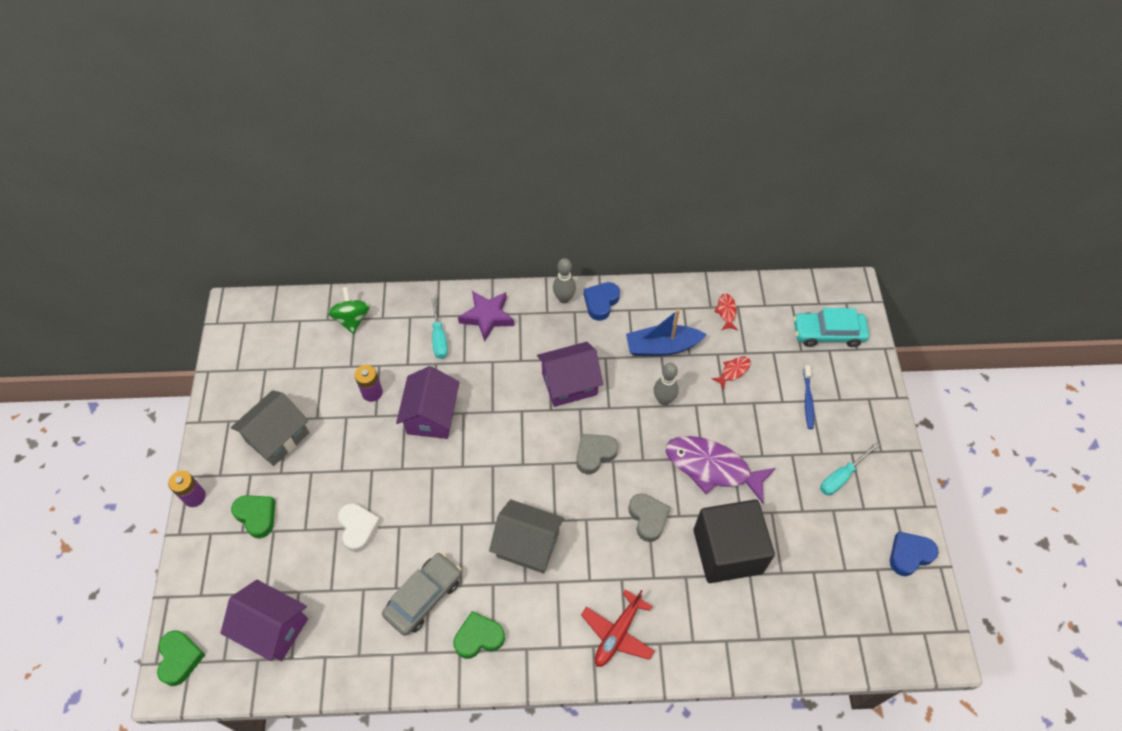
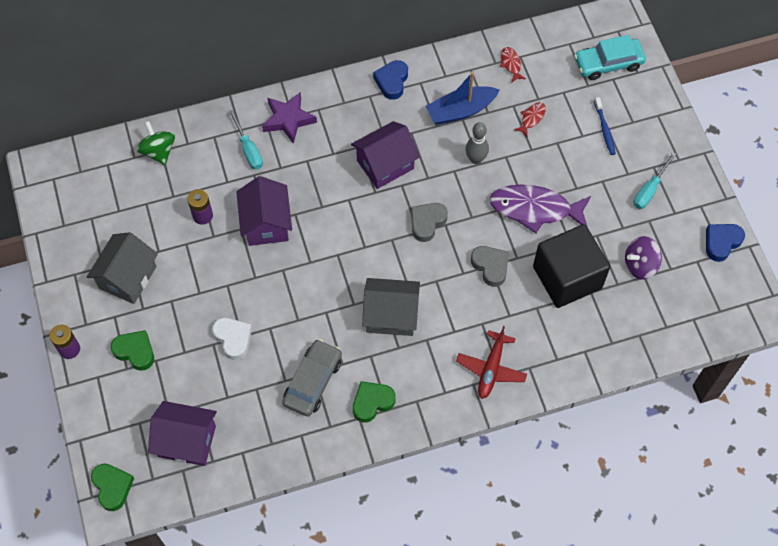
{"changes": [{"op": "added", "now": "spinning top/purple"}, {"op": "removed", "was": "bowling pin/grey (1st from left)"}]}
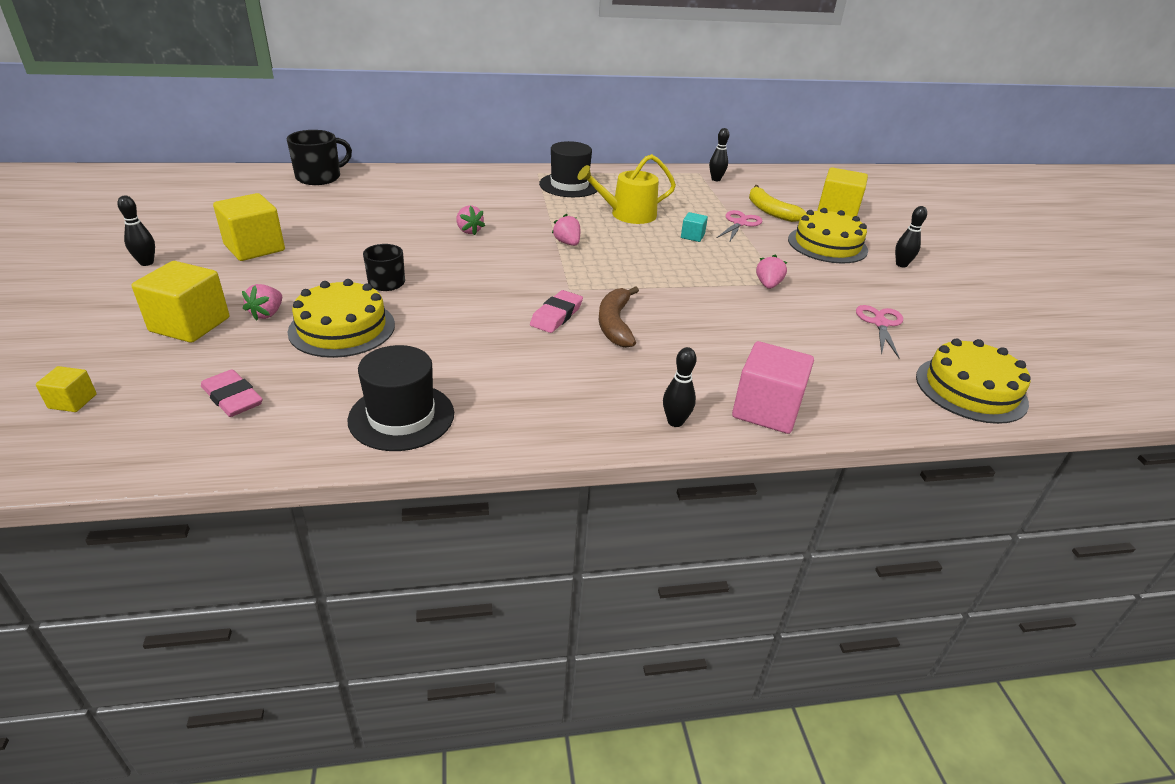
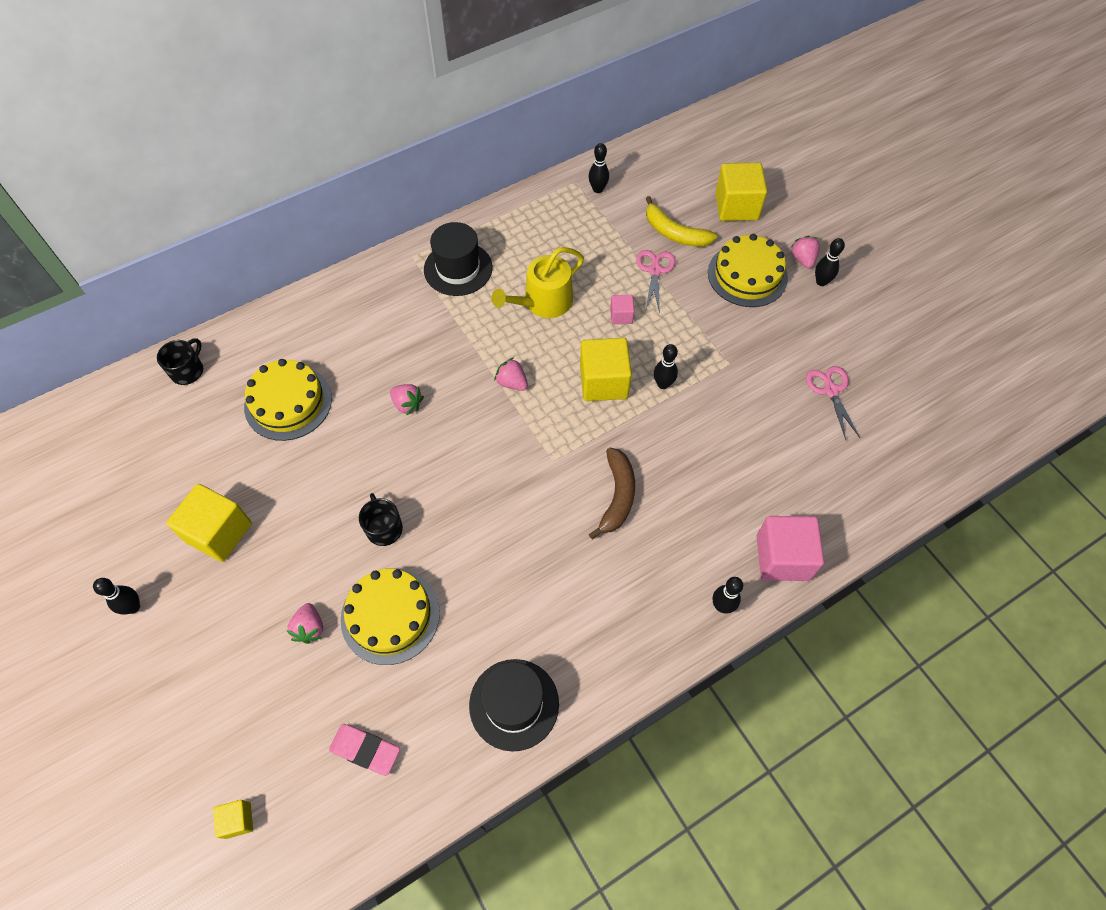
{"changes": [{"op": "resized", "was": "mug/black (1st from left)", "ratio": 0.66}, {"op": "moved", "was": "cake/yellow (3rd from left in the first image)", "now": "cake/yellow (1st from left)"}, {"op": "moved", "was": "cube/yellow (2nd from left in the first image)", "now": "cube/yellow (3rd from left)"}, {"op": "turned", "was": "banana/brown", "clockwise": -150}, {"op": "recoloured", "was": "cube/turquoise", "now": "cube/pink (1st from left)"}, {"op": "added", "now": "bowling pin/black (3rd from left)"}, {"op": "moved", "was": "strawberry/pink (4th from left)"}, {"op": "removed", "was": "eraser/pink (2nd from left)"}]}
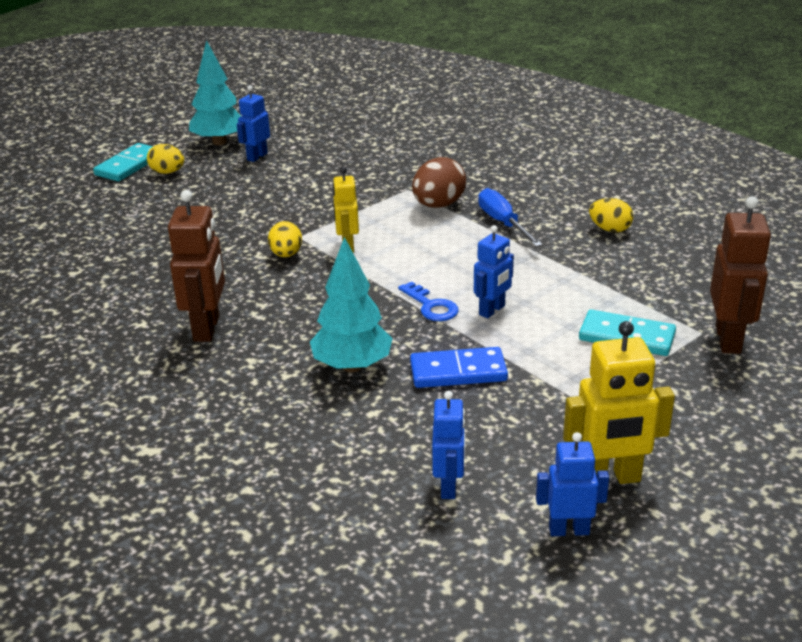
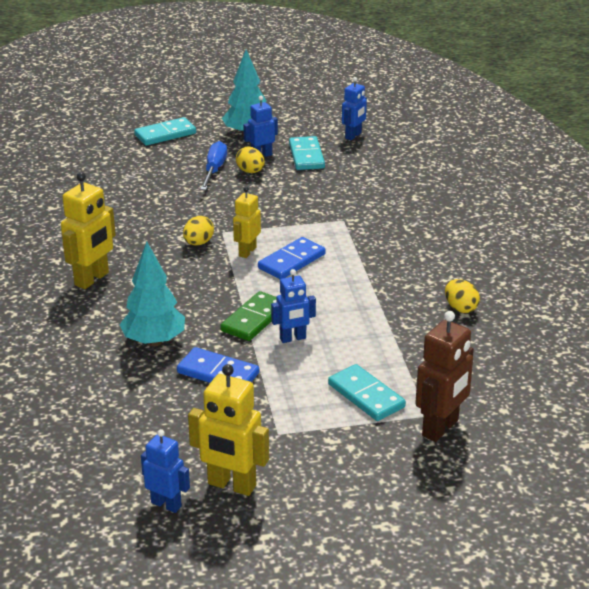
{"changes": [{"op": "recoloured", "was": "robot/brown (1st from left)", "now": "robot/yellow (1st from left)"}, {"op": "moved", "was": "screwdriver/blue"}, {"op": "replaced", "was": "key/blue", "now": "domino/green"}, {"op": "moved", "was": "egg/yellow (1st from left in the first image)", "now": "egg/yellow (2nd from left)"}, {"op": "added", "now": "domino/blue (2nd from left)"}, {"op": "added", "now": "domino/turquoise (2nd from left)"}, {"op": "moved", "was": "robot/blue (2nd from left in the first image)", "now": "robot/blue (4th from left)"}, {"op": "removed", "was": "egg/brown"}]}
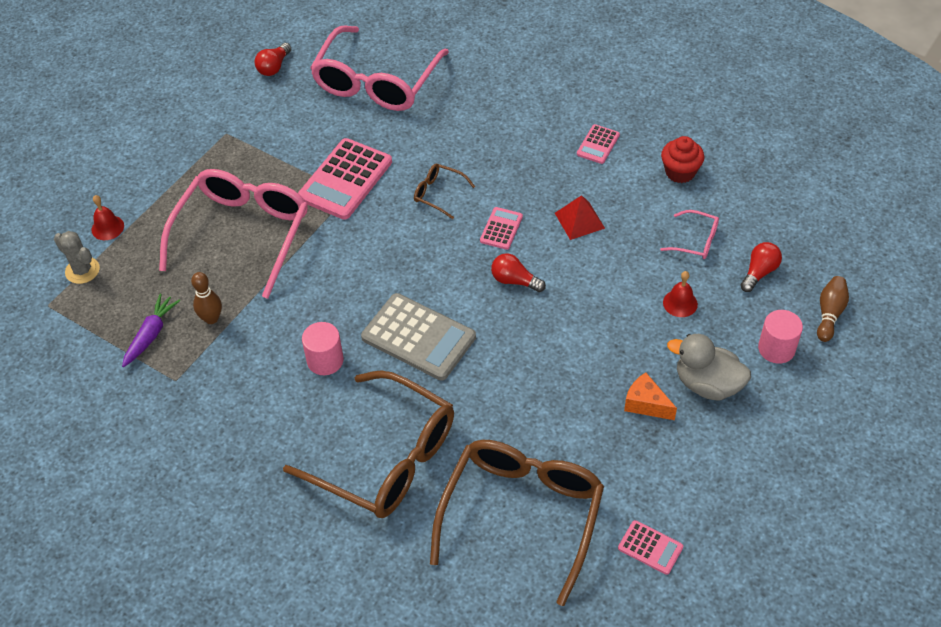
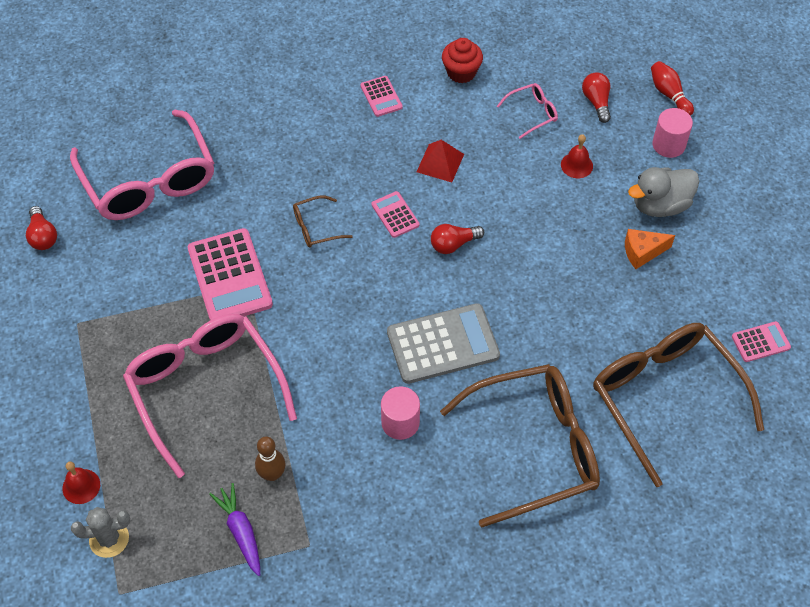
{"changes": [{"op": "recoloured", "was": "bowling pin/brown (2nd from left)", "now": "bowling pin/red"}]}
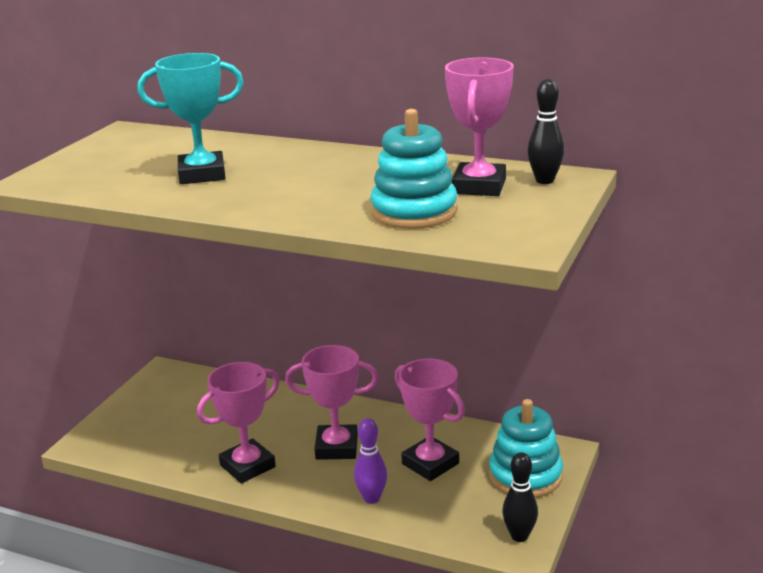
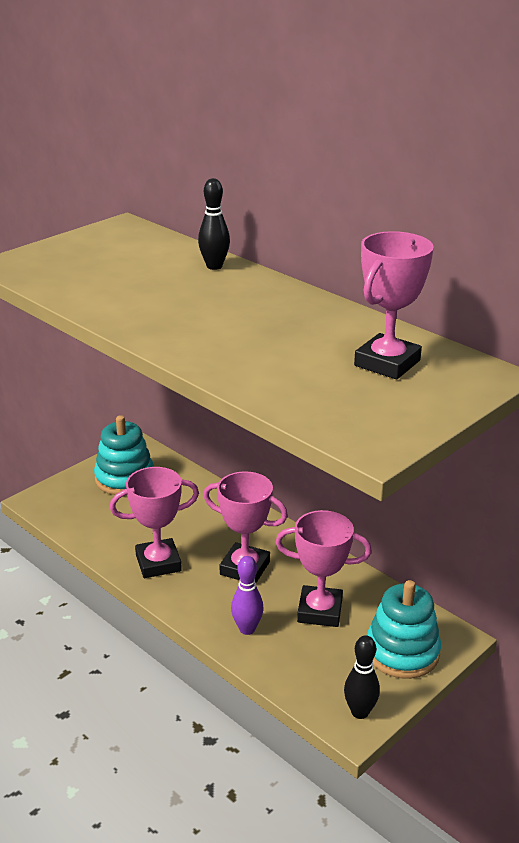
{"changes": [{"op": "moved", "was": "stacking toy/turquoise (1st from left)"}, {"op": "moved", "was": "bowling pin/black (2nd from left in the first image)", "now": "bowling pin/black (1st from left)"}, {"op": "turned", "was": "trophy/pink (3rd from left)", "clockwise": -60}, {"op": "removed", "was": "trophy/turquoise"}]}
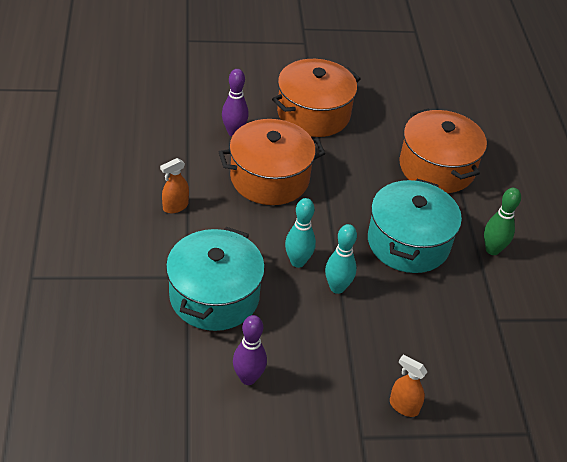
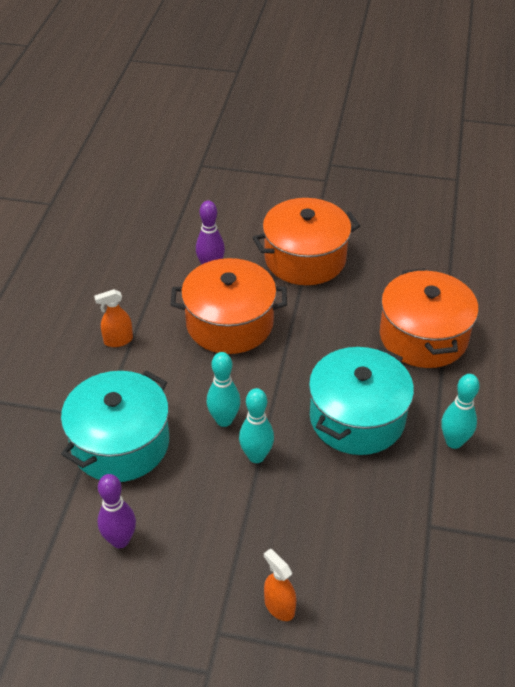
{"changes": [{"op": "recoloured", "was": "bowling pin/green", "now": "bowling pin/turquoise (3rd from left)"}]}
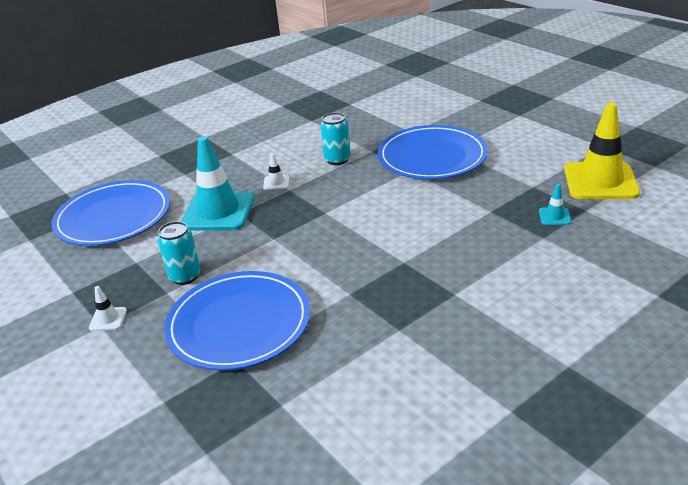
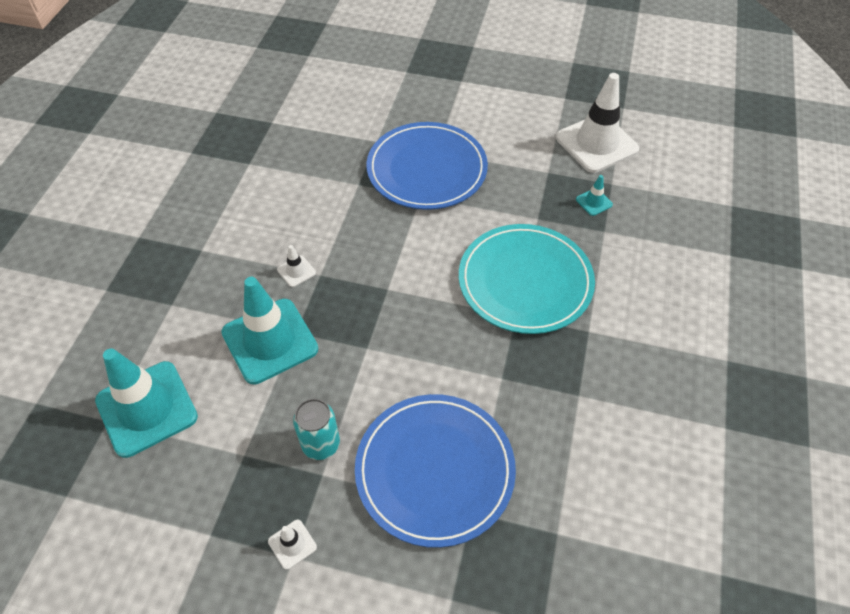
{"changes": [{"op": "replaced", "was": "plate/blue (1st from left)", "now": "traffic cone/turquoise (1st from left)"}, {"op": "added", "now": "plate/turquoise"}, {"op": "recoloured", "was": "traffic cone/yellow", "now": "traffic cone/white (3rd from left)"}, {"op": "removed", "was": "can/turquoise (2nd from left)"}]}
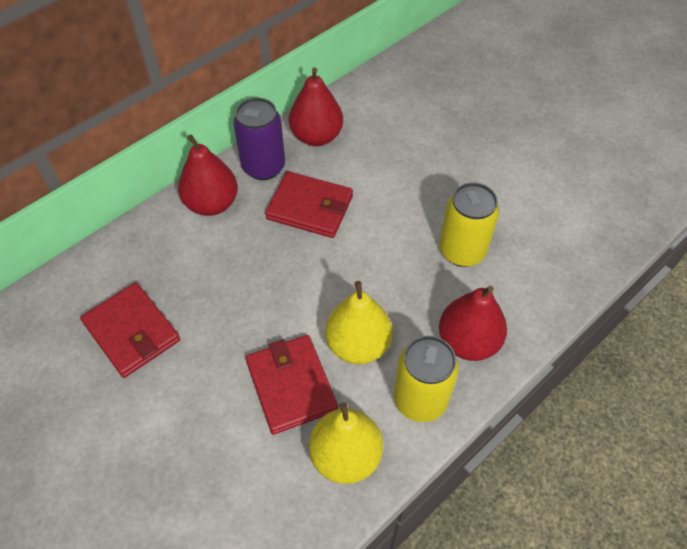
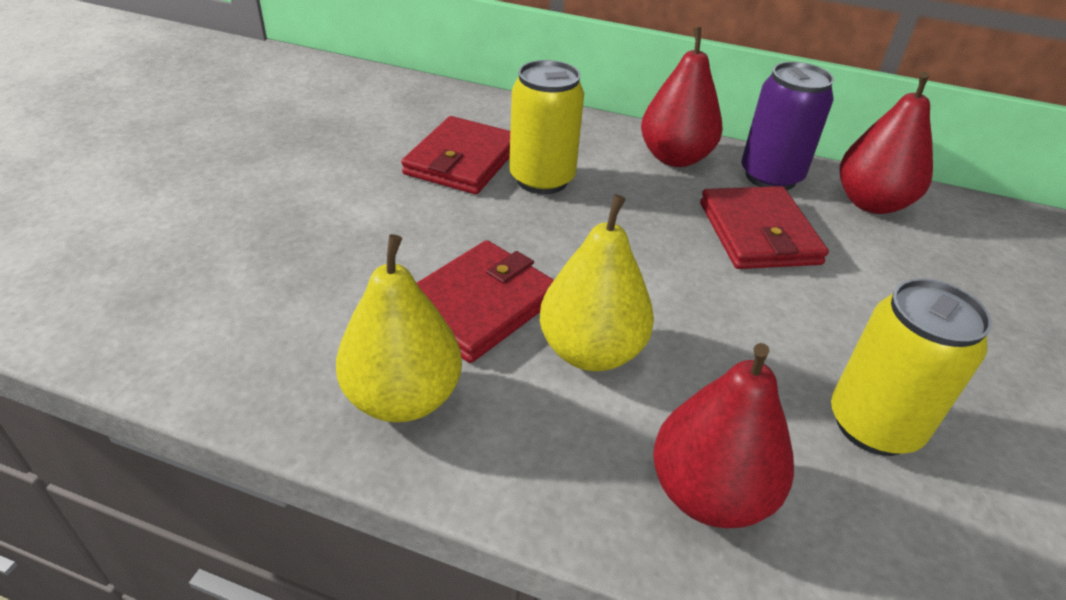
{"changes": [{"op": "moved", "was": "can/yellow (1st from left)"}]}
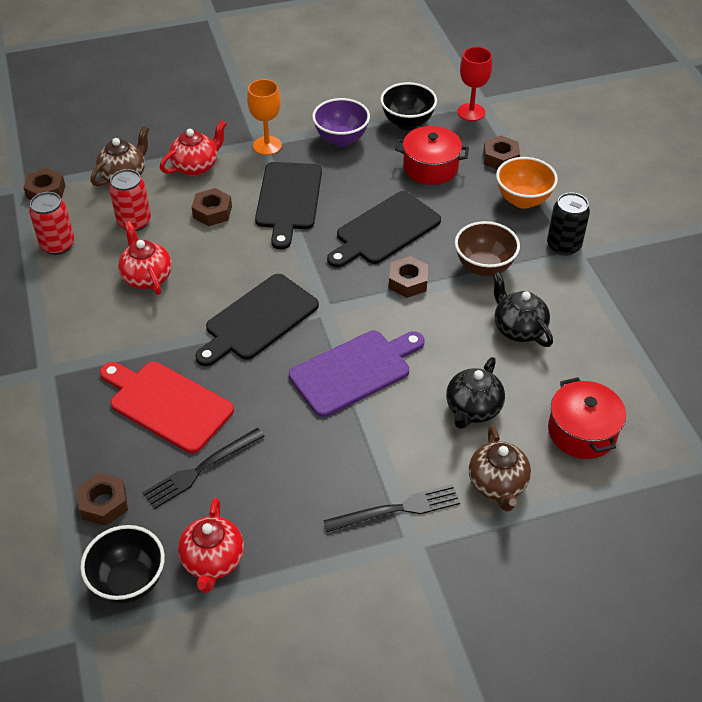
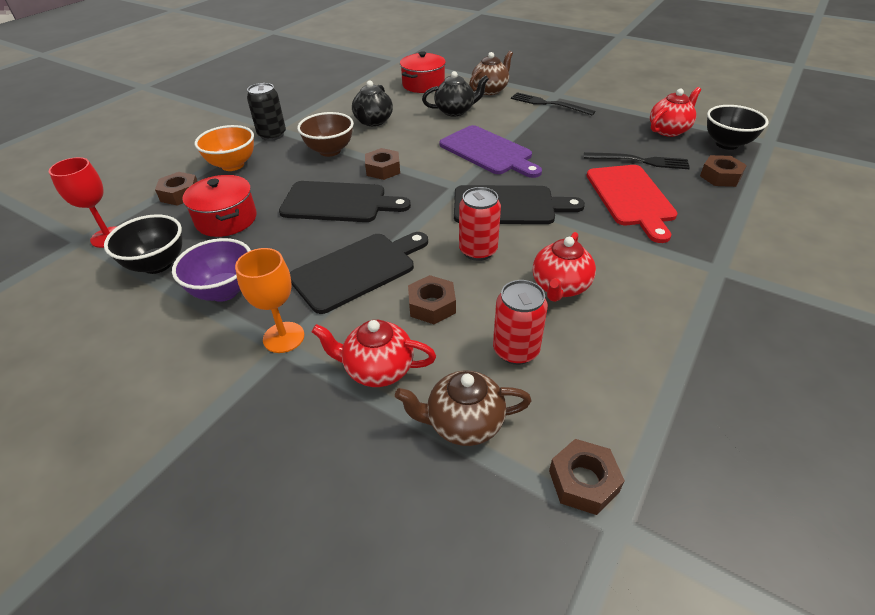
{"changes": [{"op": "turned", "was": "cutting board/purple", "clockwise": -150}, {"op": "moved", "was": "can/red (1st from left)"}]}
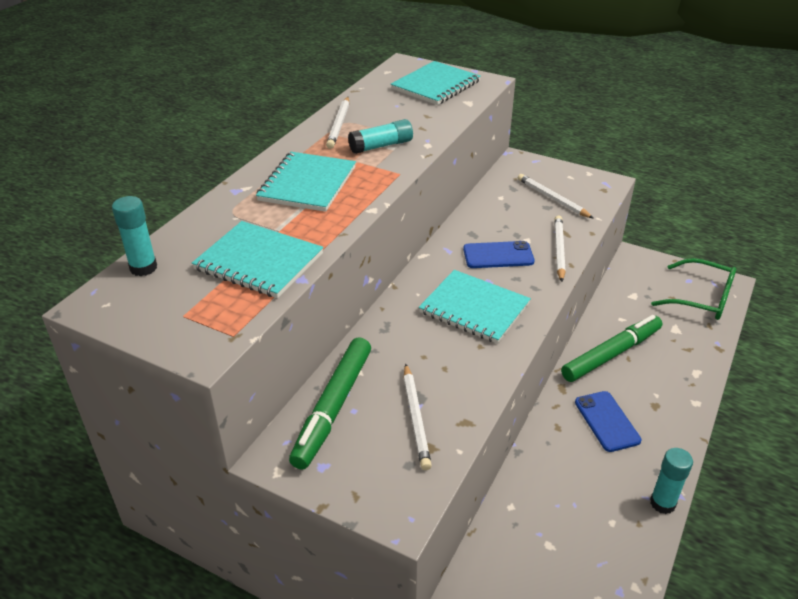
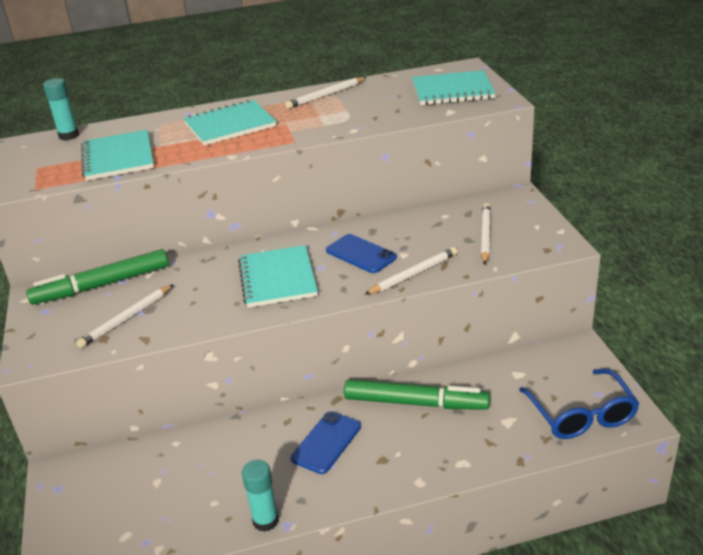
{"changes": [{"op": "recoloured", "was": "glasses/green", "now": "glasses/blue"}, {"op": "removed", "was": "glue stick/turquoise (2nd from left)"}]}
